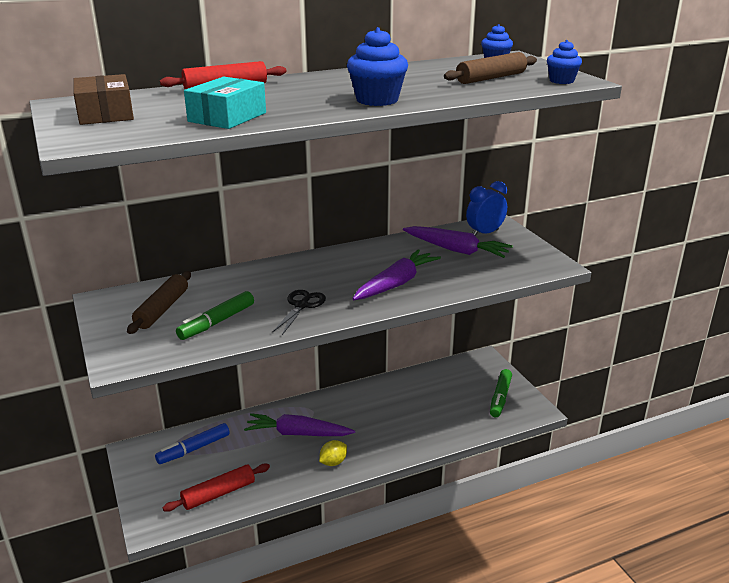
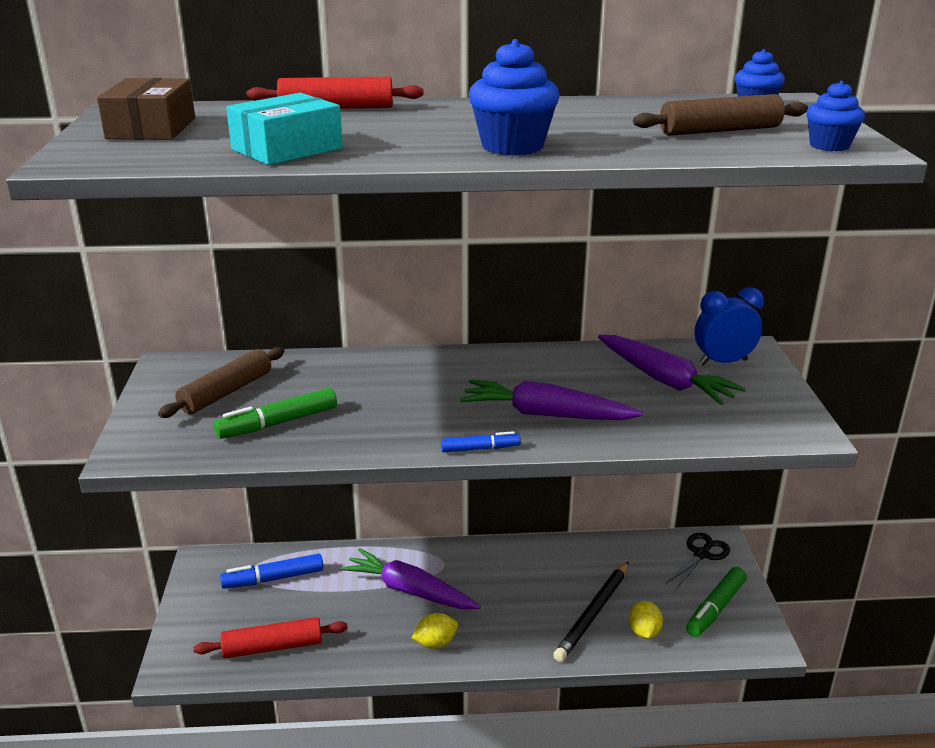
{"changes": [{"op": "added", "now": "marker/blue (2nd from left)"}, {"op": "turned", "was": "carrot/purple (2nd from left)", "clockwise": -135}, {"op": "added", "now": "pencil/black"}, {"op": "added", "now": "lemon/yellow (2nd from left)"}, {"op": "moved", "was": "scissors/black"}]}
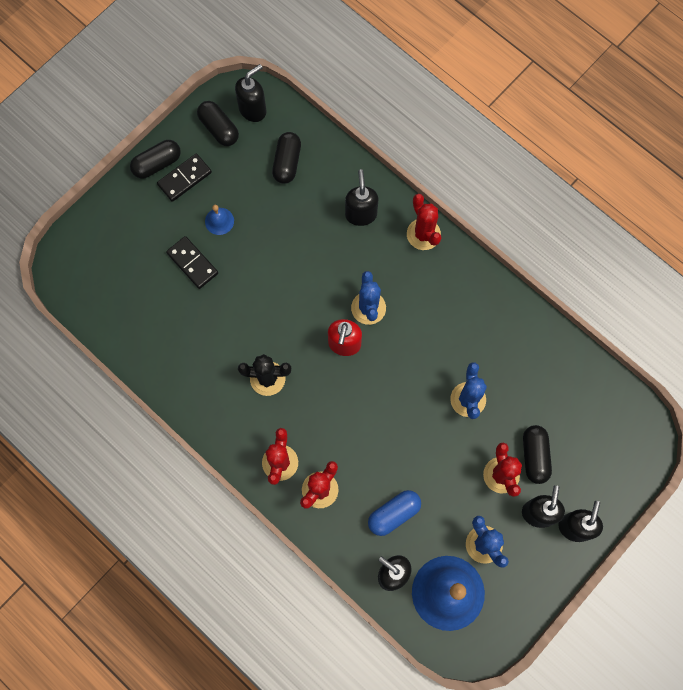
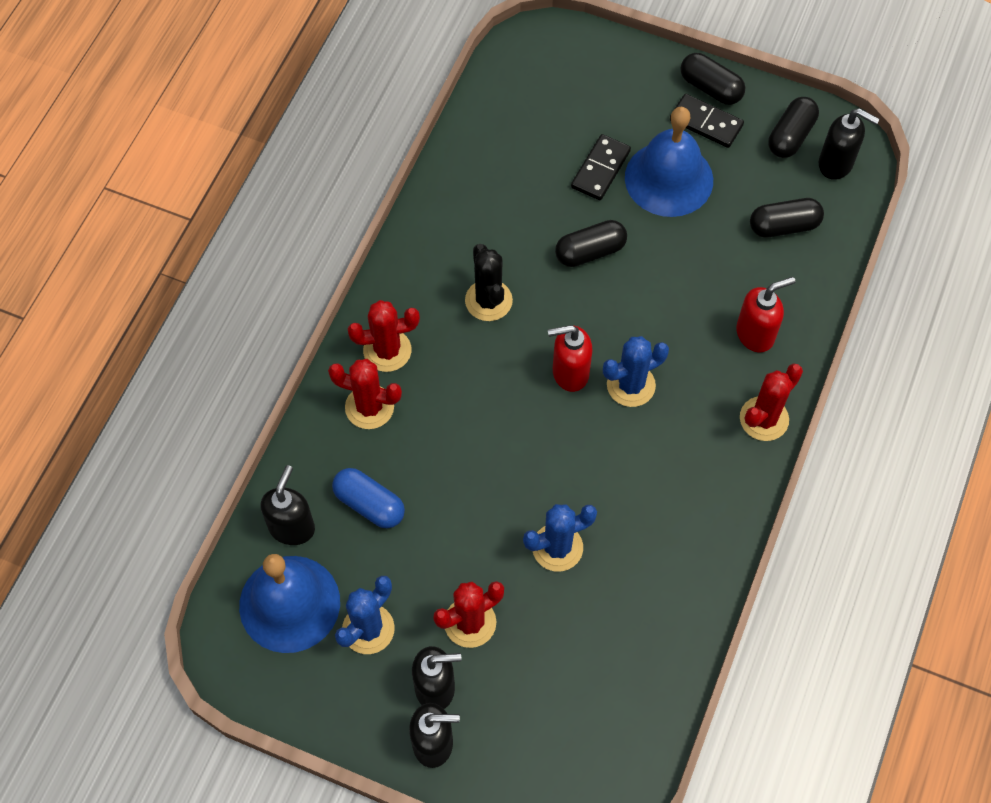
{"changes": [{"op": "moved", "was": "capsule/black (4th from left in the first image)", "now": "capsule/black (1st from left)"}, {"op": "resized", "was": "bell/blue (1st from left in the first image)", "ratio": 2.27}, {"op": "recoloured", "was": "soap dispenser/black (2nd from left)", "now": "soap dispenser/red (2nd from left)"}]}
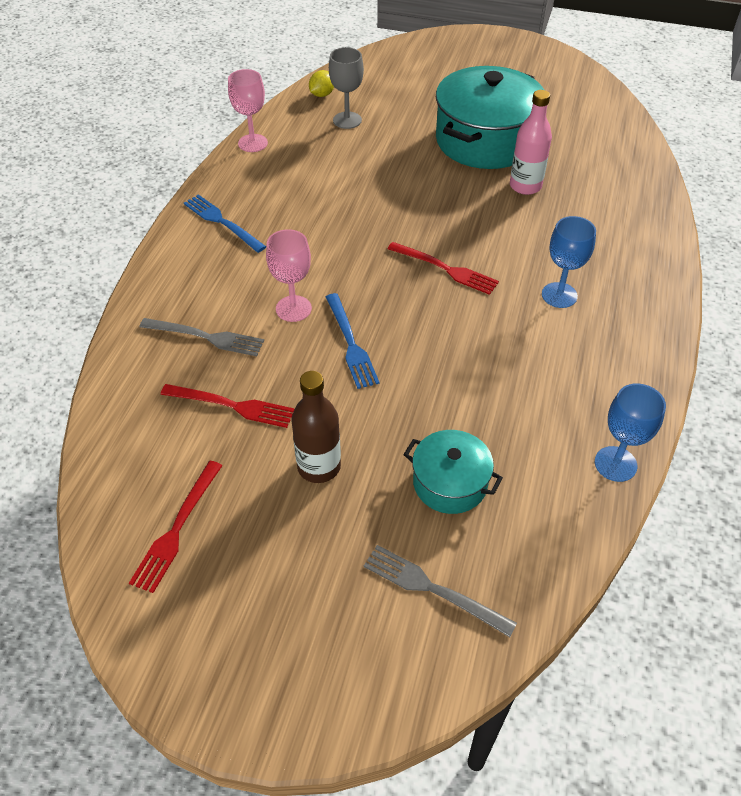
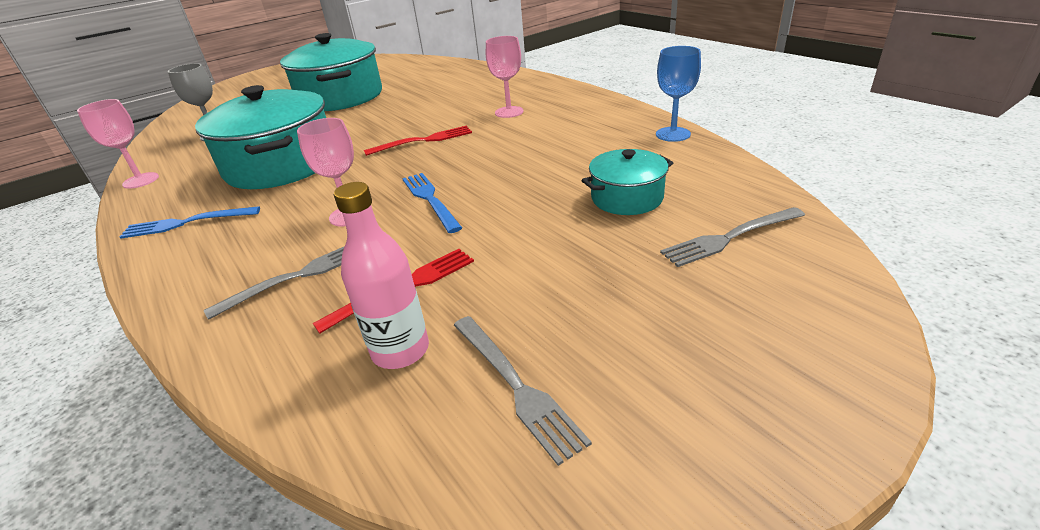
{"changes": [{"op": "added", "now": "pot/turquoise (1st from left)"}, {"op": "moved", "was": "bottle/pink"}, {"op": "turned", "was": "fork/blue (2nd from left)", "clockwise": -135}, {"op": "recoloured", "was": "fork/red (1st from left)", "now": "fork/grey (2nd from left)"}, {"op": "recoloured", "was": "goblet/blue (1st from left)", "now": "goblet/pink (3rd from left)"}, {"op": "removed", "was": "bottle/brown"}, {"op": "removed", "was": "lemon/yellow"}]}
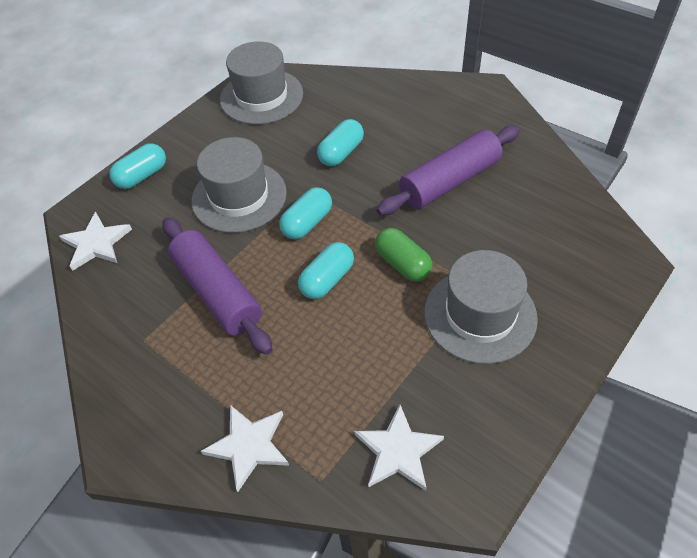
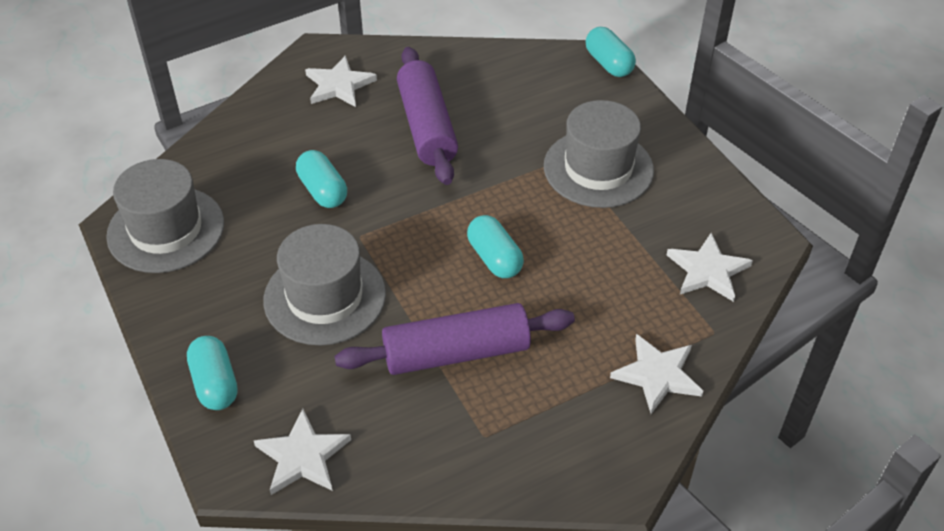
{"changes": [{"op": "added", "now": "star/white (2nd from left)"}, {"op": "moved", "was": "capsule/turquoise (2nd from left in the first image)", "now": "capsule/turquoise (4th from left)"}, {"op": "removed", "was": "capsule/green"}]}
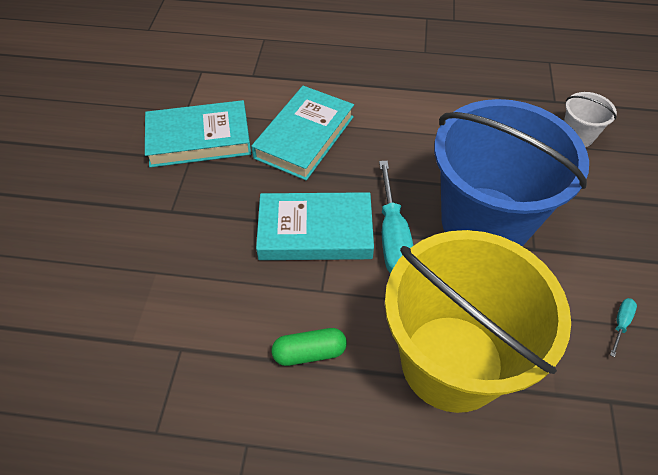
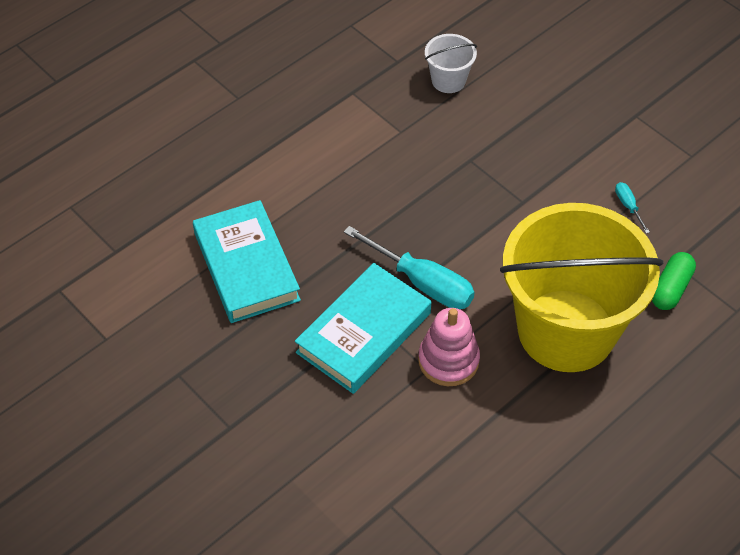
{"changes": [{"op": "added", "now": "stacking toy/pink"}, {"op": "moved", "was": "capsule/green"}, {"op": "removed", "was": "book/turquoise (1st from left)"}, {"op": "removed", "was": "bucket/blue"}]}
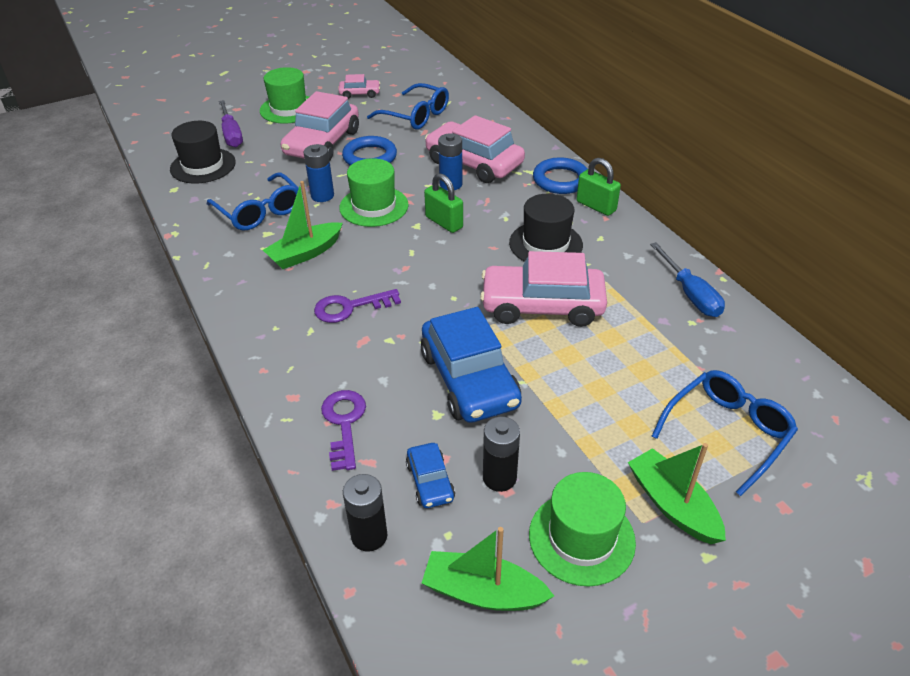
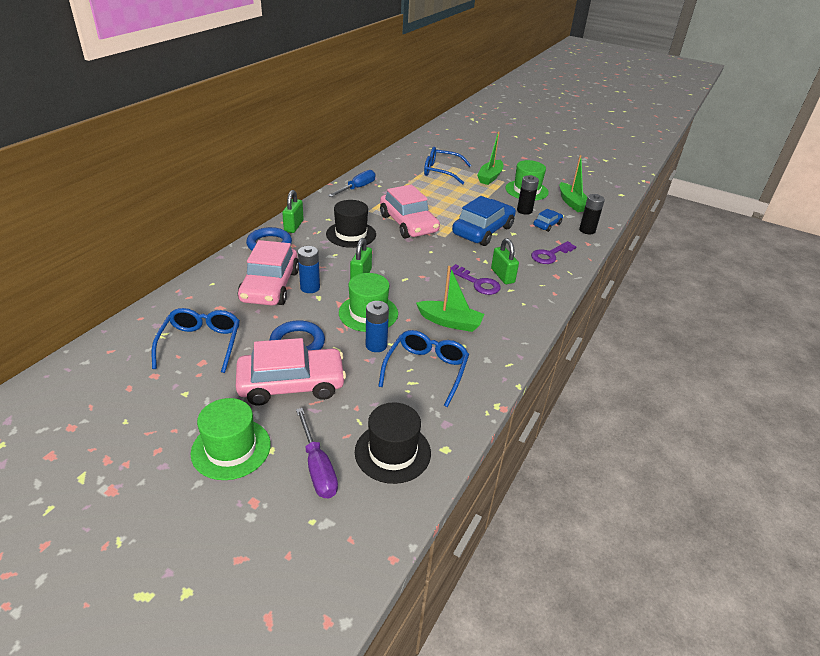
{"changes": [{"op": "turned", "was": "screwdriver/purple", "clockwise": 120}, {"op": "added", "now": "padlock/green (3rd from left)"}, {"op": "removed", "was": "car/pink (2nd from left)"}]}
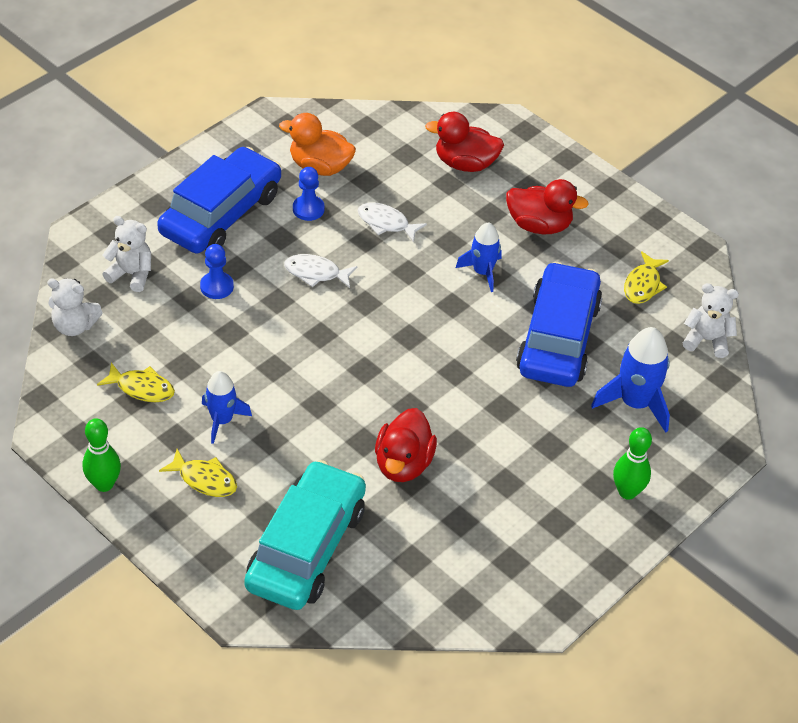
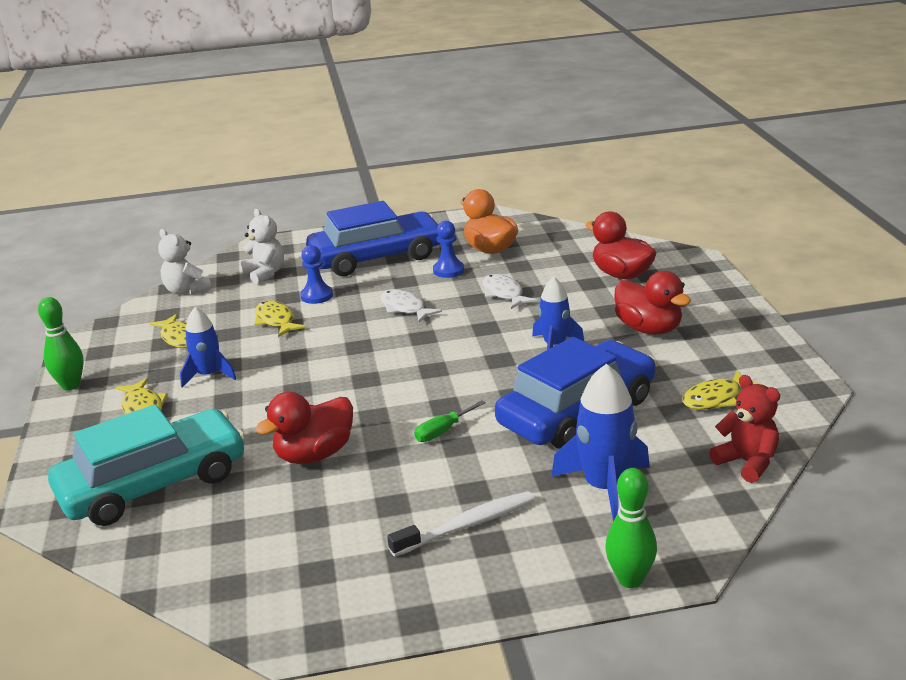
{"changes": [{"op": "added", "now": "fish/yellow (3rd from left)"}, {"op": "added", "now": "toothbrush/white"}, {"op": "added", "now": "screwdriver/green"}, {"op": "moved", "was": "bowling pin/green (2nd from left)"}, {"op": "recoloured", "was": "teddy bear/white (3rd from left)", "now": "teddy bear/red"}]}
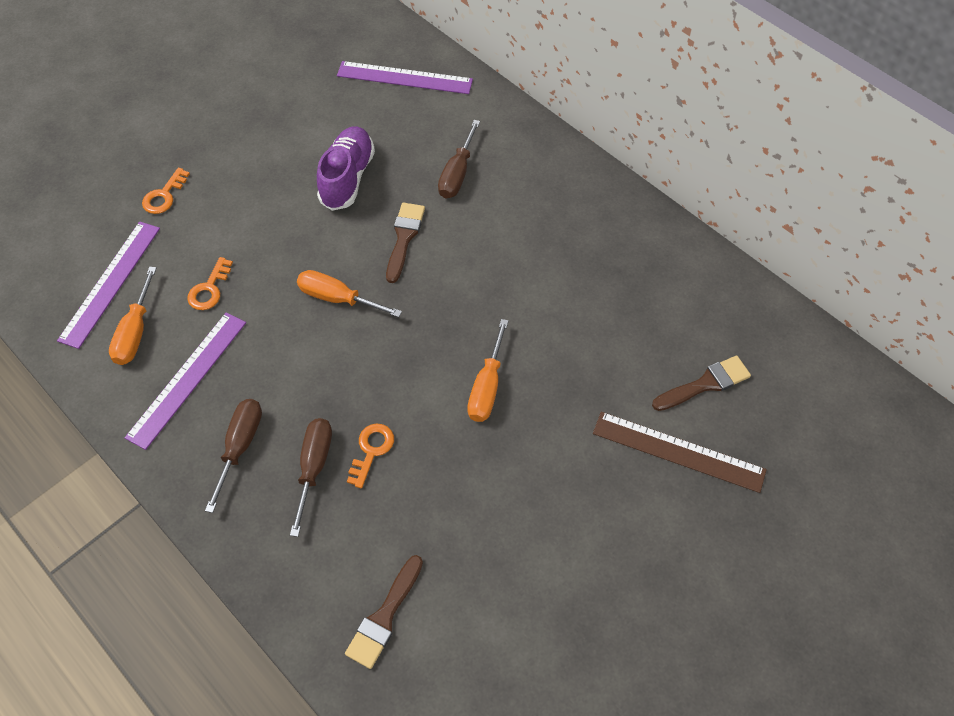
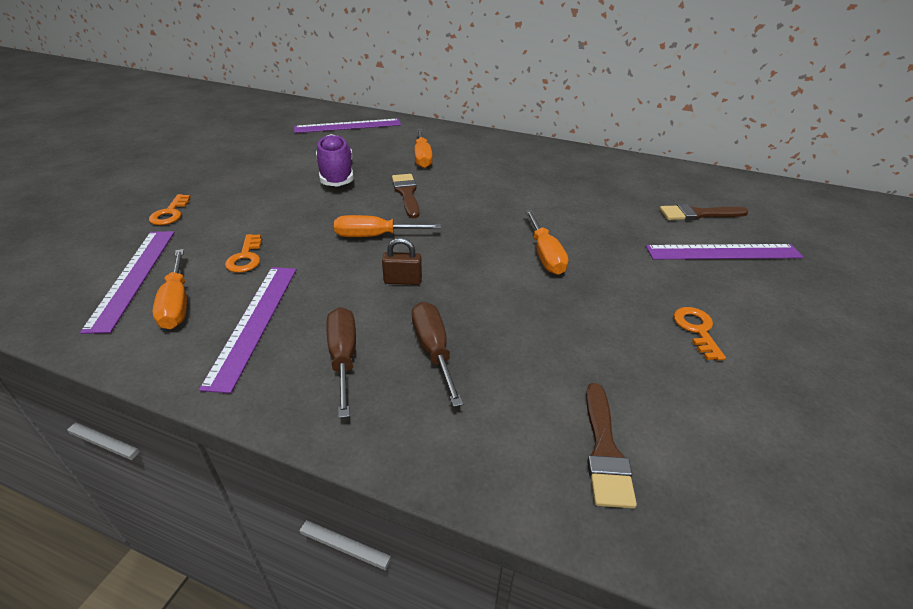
{"changes": [{"op": "added", "now": "padlock/brown"}, {"op": "recoloured", "was": "screwdriver/brown (3rd from left)", "now": "screwdriver/orange (3rd from left)"}, {"op": "recoloured", "was": "ruler/brown", "now": "ruler/purple (4th from left)"}, {"op": "turned", "was": "brush/brown (3rd from left)", "clockwise": -135}, {"op": "moved", "was": "key/orange (3rd from left)"}]}
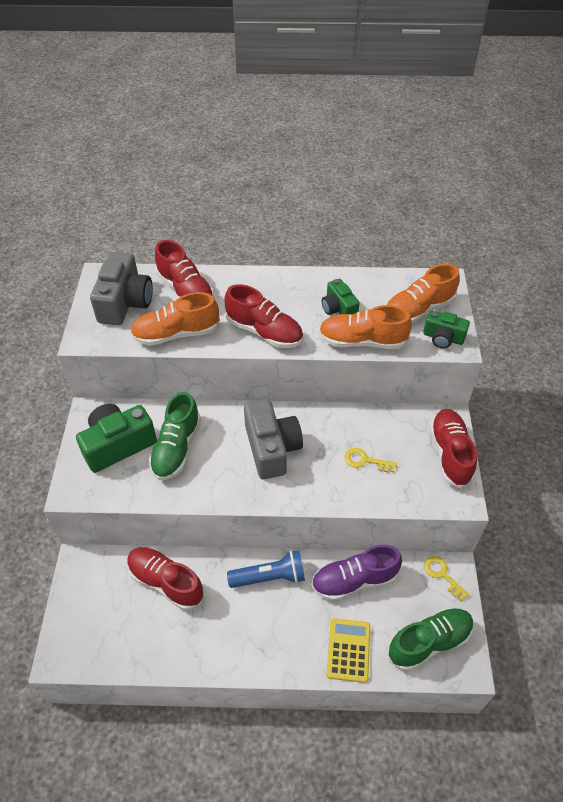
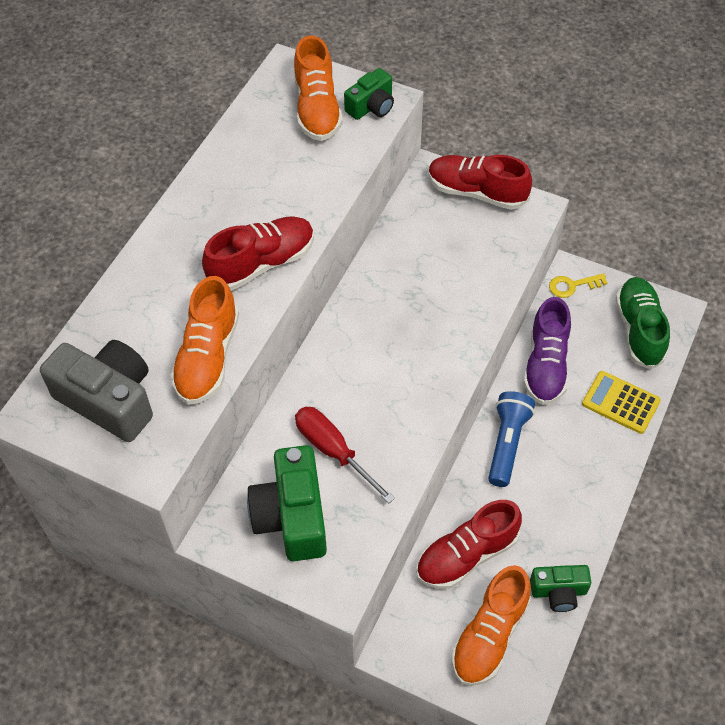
{"changes": [{"op": "replaced", "was": "shoe/green (1st from left)", "now": "screwdriver/red"}, {"op": "moved", "was": "shoe/orange (2nd from left in the first image)", "now": "shoe/orange (3rd from left)"}, {"op": "moved", "was": "camera/green (2nd from left in the first image)", "now": "camera/green (3rd from left)"}, {"op": "removed", "was": "shoe/red (2nd from left)"}, {"op": "removed", "was": "camera/grey (2nd from left)"}, {"op": "removed", "was": "key/yellow (1st from left)"}]}
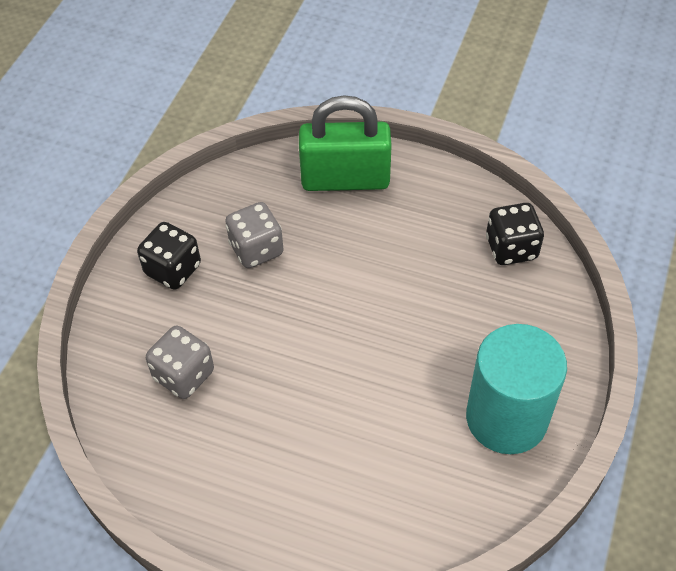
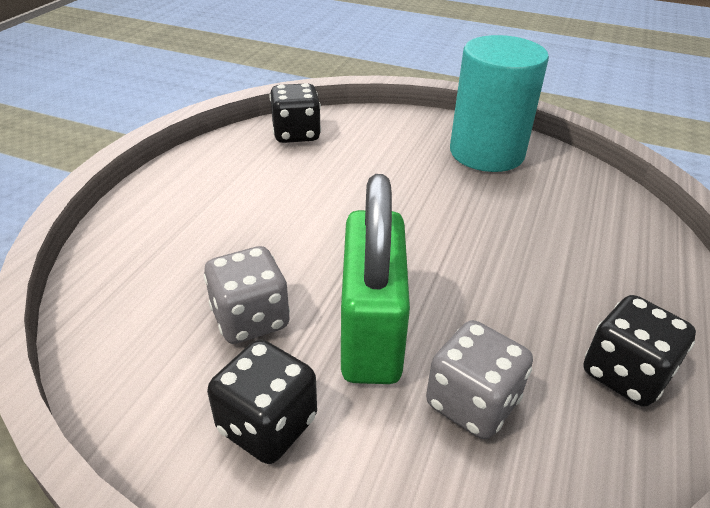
{"changes": [{"op": "moved", "was": "padlock/green"}, {"op": "added", "now": "dice/black (3rd from left)"}]}
